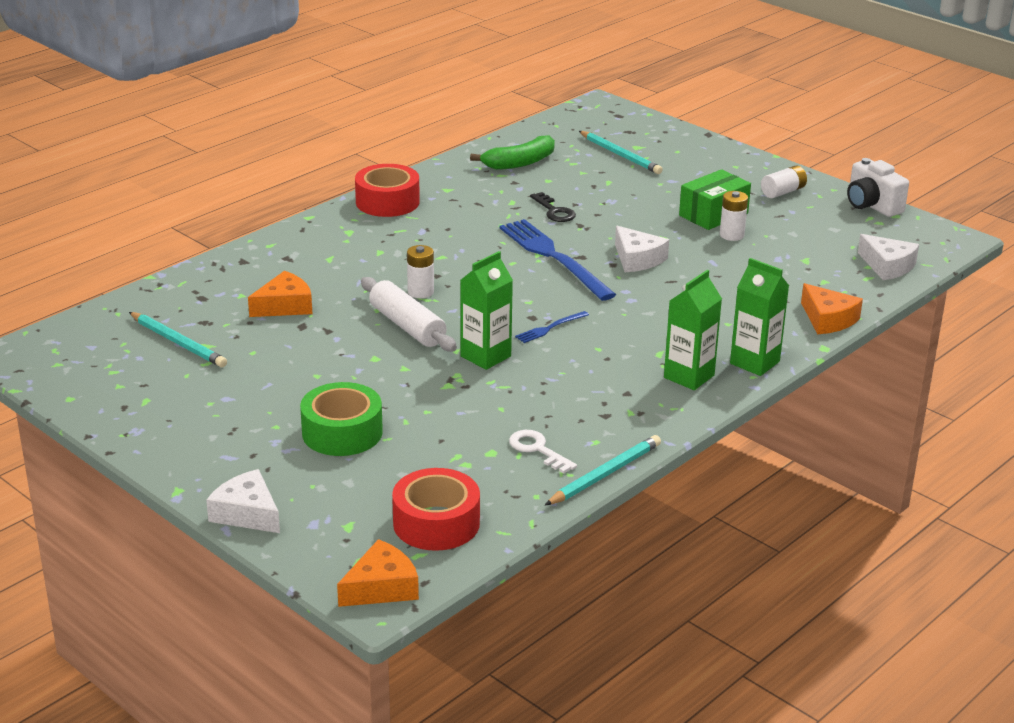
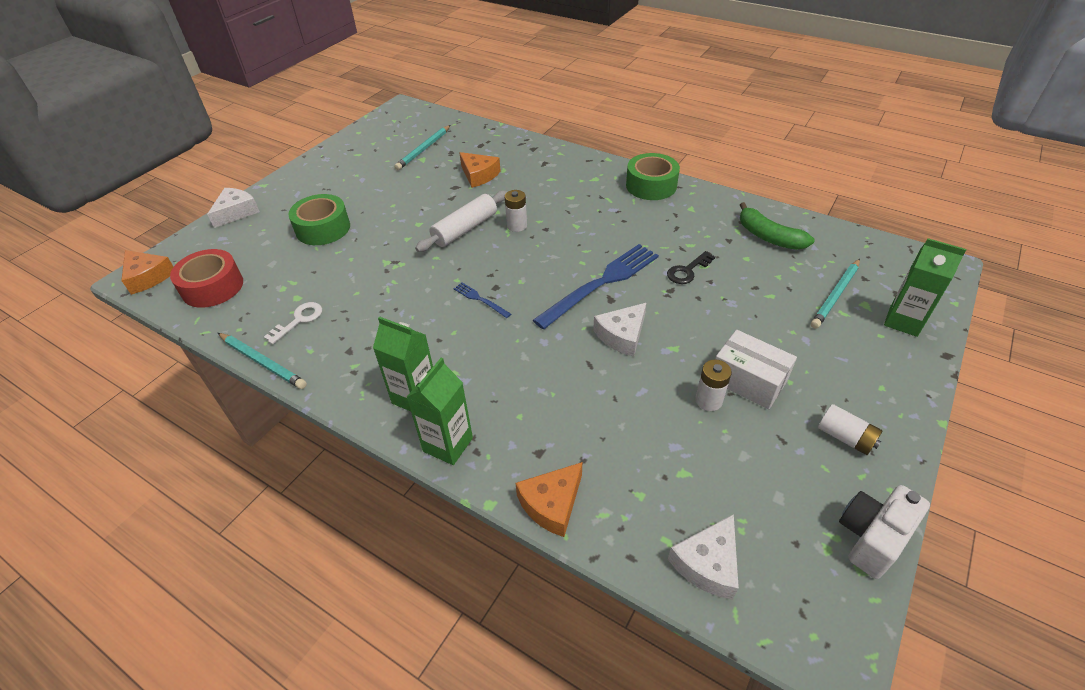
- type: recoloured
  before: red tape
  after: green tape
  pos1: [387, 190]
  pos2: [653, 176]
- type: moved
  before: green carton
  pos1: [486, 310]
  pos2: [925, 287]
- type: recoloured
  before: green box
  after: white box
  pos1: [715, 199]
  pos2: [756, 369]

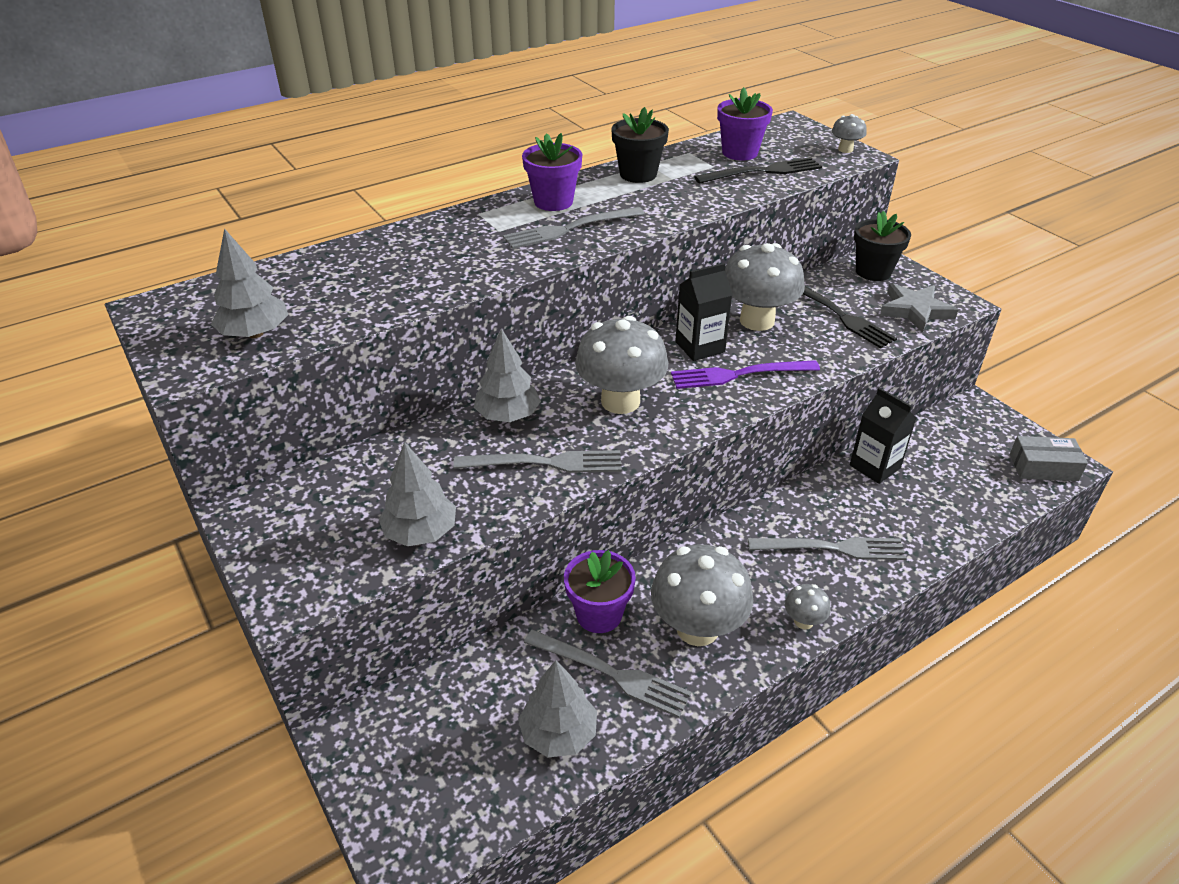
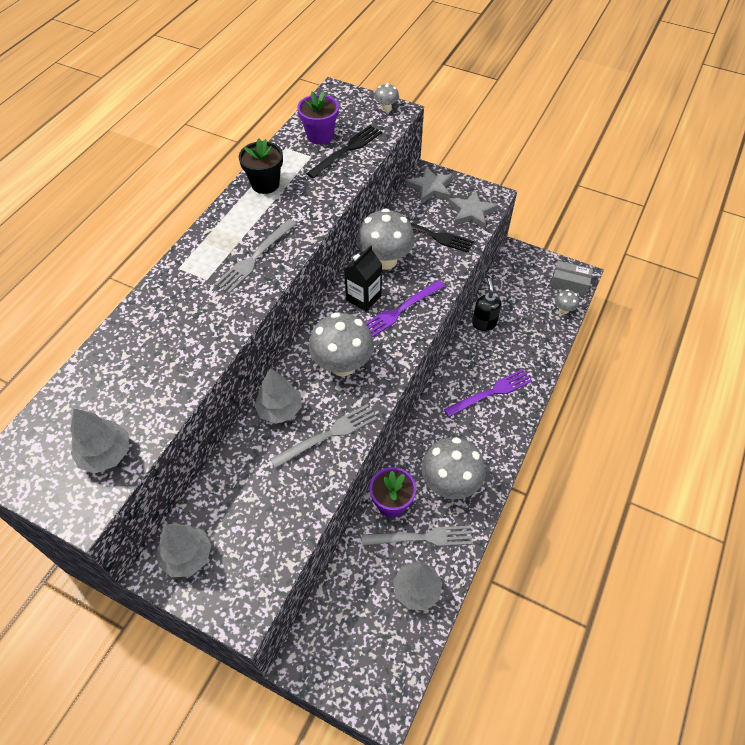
- type: moved
  before: grey tree
  pos1: [417, 494]
  pos2: [184, 550]
- type: removed
  before: purple flower pot
  pos1: [552, 172]
- type: recoloured
  before: grey fork
  after: purple fork
  pos1: [827, 548]
  pos2: [488, 393]
- type: moved
  before: grey mushroom
  pos1: [808, 607]
  pos2: [567, 301]
- type: replaced
  before: black carton
  after: black soap dispenser
  pos1: [883, 435]
  pos2: [487, 304]
- type: replaced
  before: black flower pot
  after: grey star
  pos1: [882, 245]
  pos2: [429, 185]
- type: turned
  before: grey box
  pos1: [1049, 458]
  pos2: [571, 278]
  turn: 45

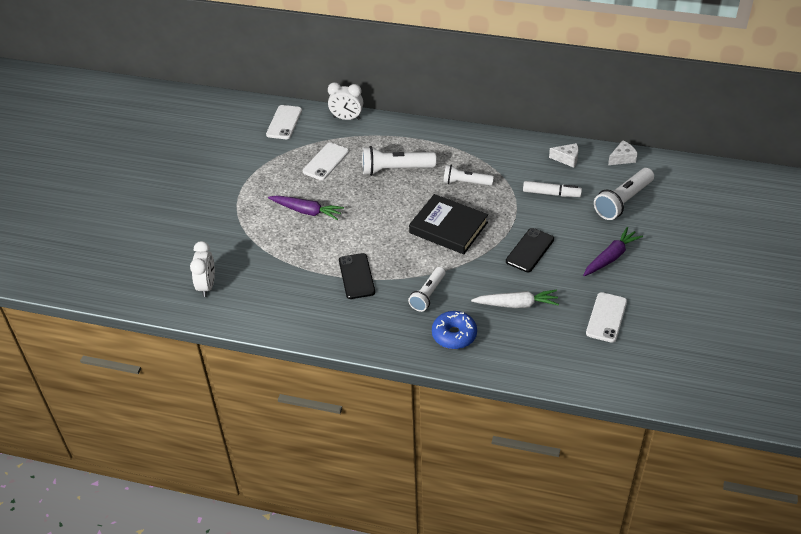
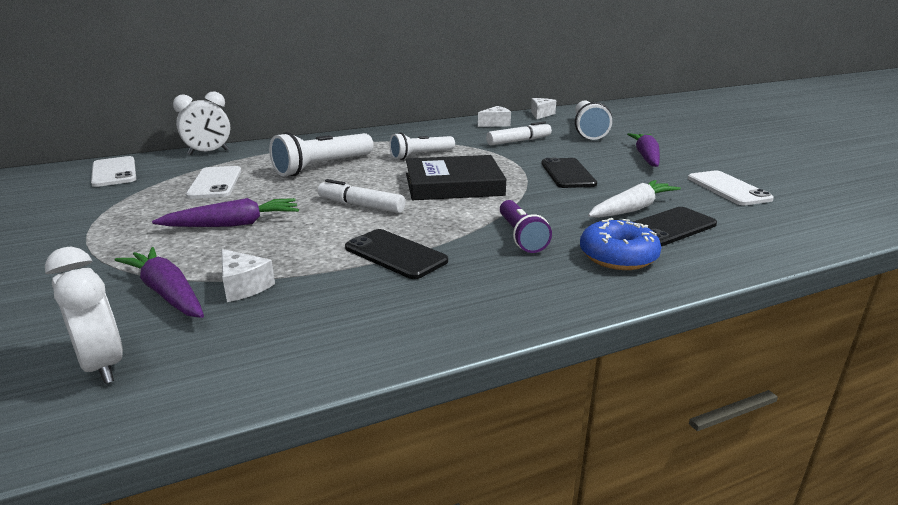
- type: recoloured
  before: white flashlight
  after: purple flashlight
  pos1: [426, 289]
  pos2: [526, 226]
- type: added
  after: purple carrot
  pos2: [159, 282]
- type: added
  after: white cheese
  pos2: [248, 275]
- type: added
  after: white marker
  pos2: [361, 196]
- type: added
  after: black phone
  pos2: [675, 226]

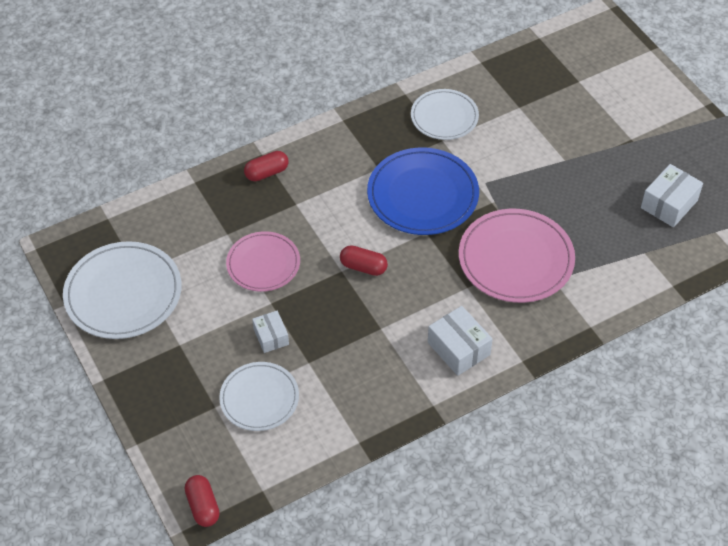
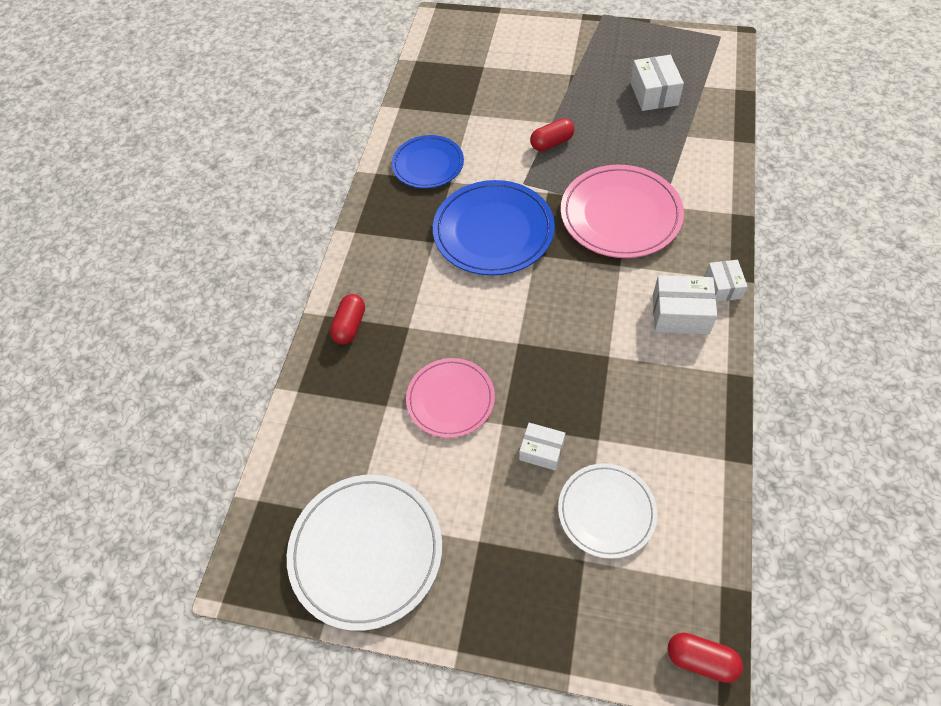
- type: moved
  before: red capsule
  pos1: [364, 260]
  pos2: [552, 134]
- type: recoloured
  before: white plate
  after: blue plate
  pos1: [445, 114]
  pos2: [428, 161]
- type: added
  after: white box
  pos2: [726, 281]

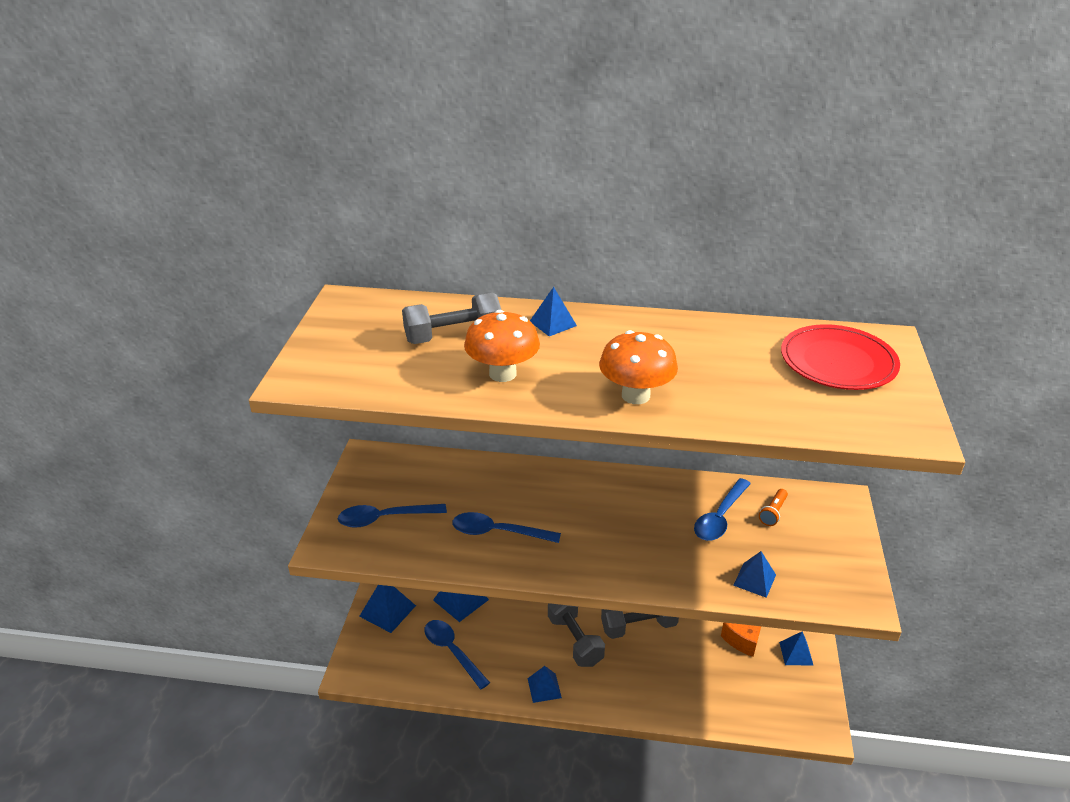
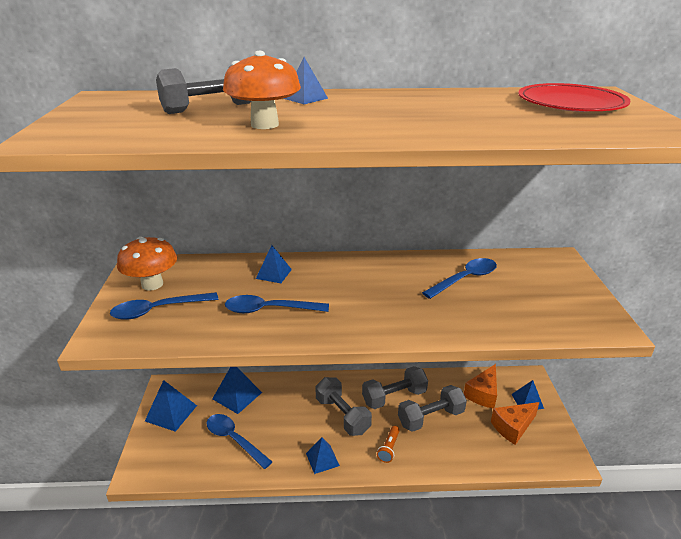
- type: moved
  before: orange mushroom
  pos1: [638, 367]
  pos2: [147, 263]
- type: turned
  before: blue spoon
  pos1: [722, 509]
  pos2: [459, 278]
  turn: -150
- type: moved
  before: blue pyramid
  pos1: [754, 574]
  pos2: [274, 264]
- type: moved
  before: orange flashlight
  pos1: [773, 507]
  pos2: [388, 444]
- type: added
  after: grey dumbbell
  pos2: [432, 408]
- type: added
  after: orange cheese
  pos2: [515, 423]

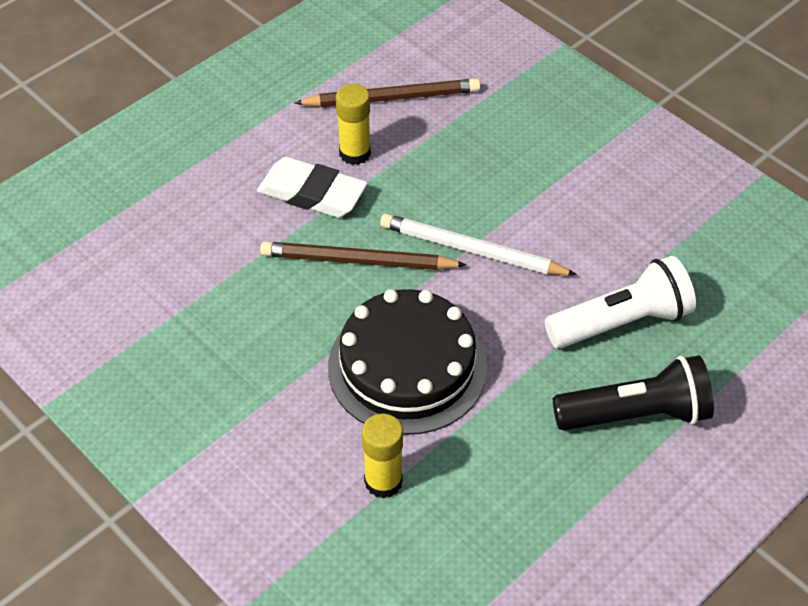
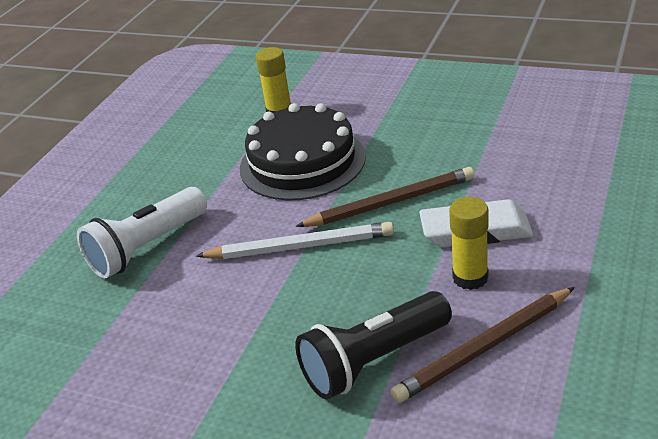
- type: moved
  before: black flashlight
  pos1: [633, 393]
  pos2: [373, 345]

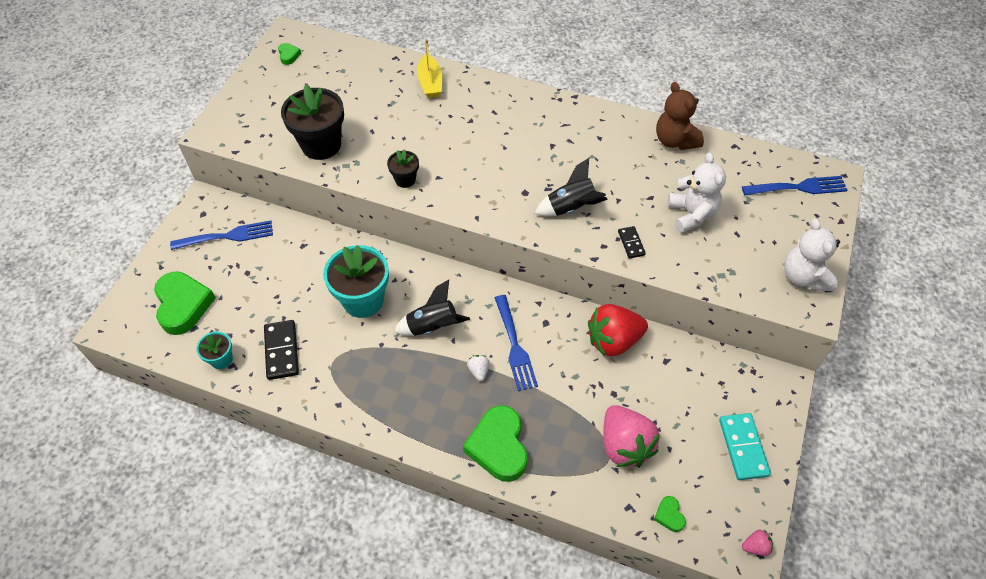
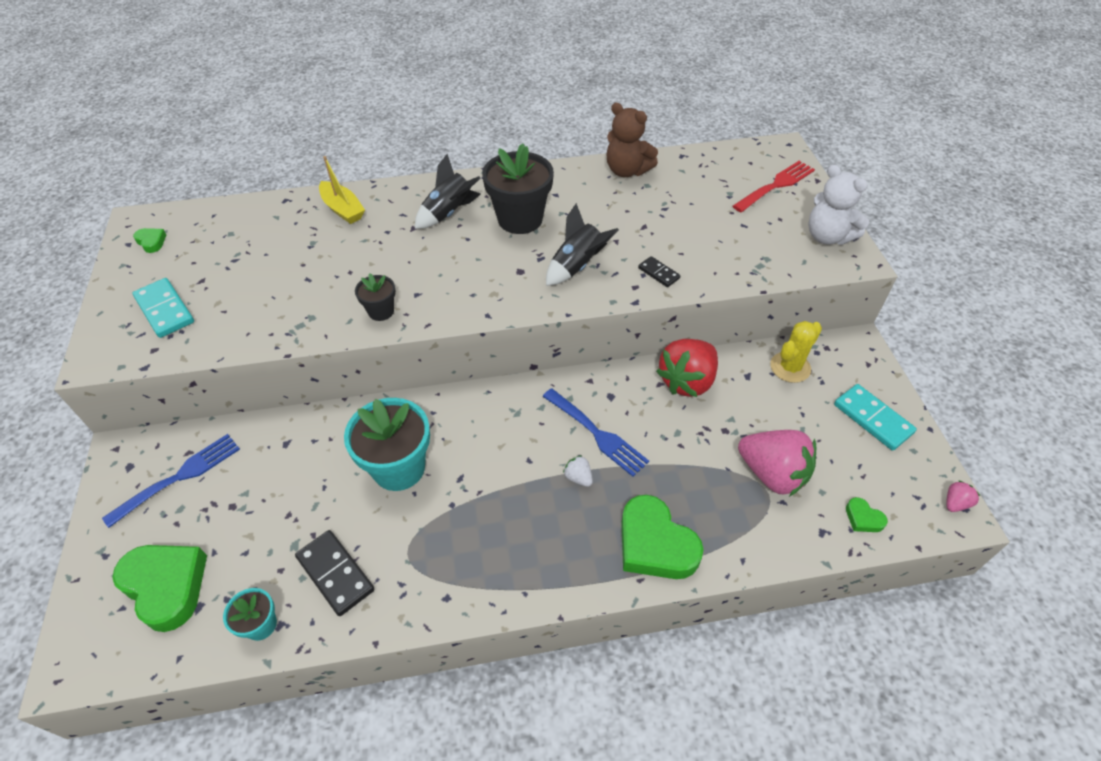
- type: moved
  before: black flower pot
  pos1: [312, 122]
  pos2: [518, 188]
- type: moved
  before: black rocket
  pos1: [432, 308]
  pos2: [448, 191]
- type: removed
  before: white teddy bear
  pos1: [696, 192]
- type: removed
  before: blue fork
  pos1: [795, 185]
- type: added
  after: turquoise domino
  pos2: [163, 308]
- type: added
  after: red fork
  pos2: [773, 186]
- type: added
  after: yellow cactus
  pos2: [796, 352]

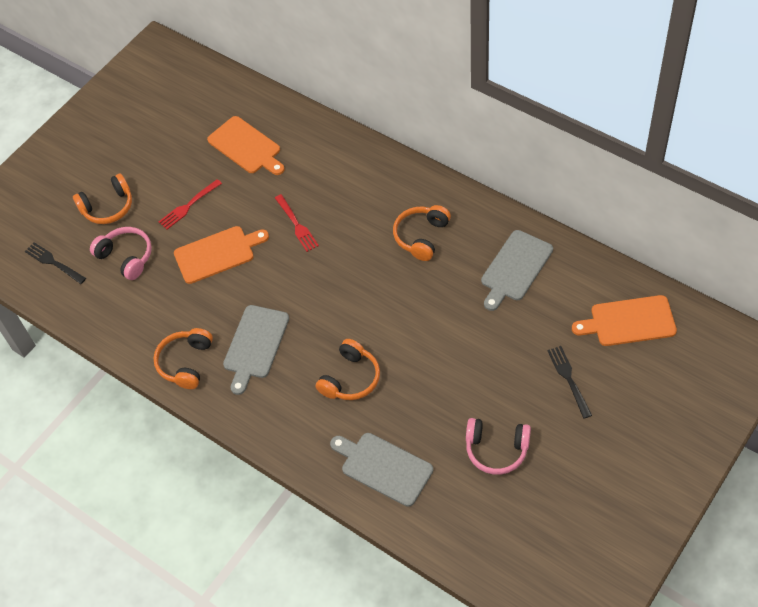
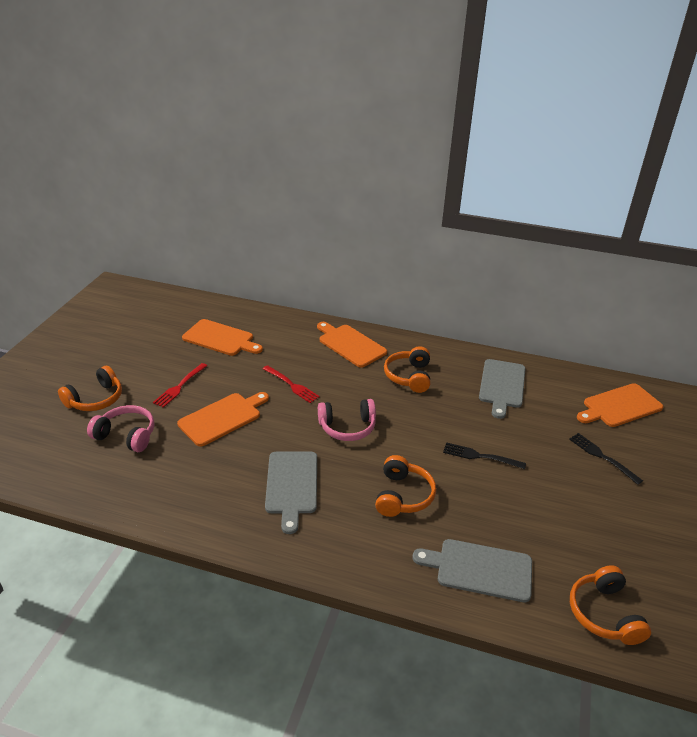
- type: moved
  before: black fork
  pos1: [55, 263]
  pos2: [484, 455]
- type: moved
  before: orange headphones
  pos1: [183, 358]
  pos2: [610, 605]
- type: moved
  before: pink headphones
  pos1: [498, 446]
  pos2: [347, 420]
- type: added
  after: orange cutting board
  pos2: [352, 345]

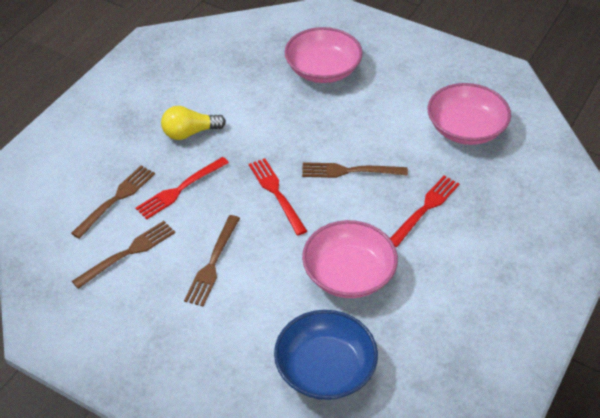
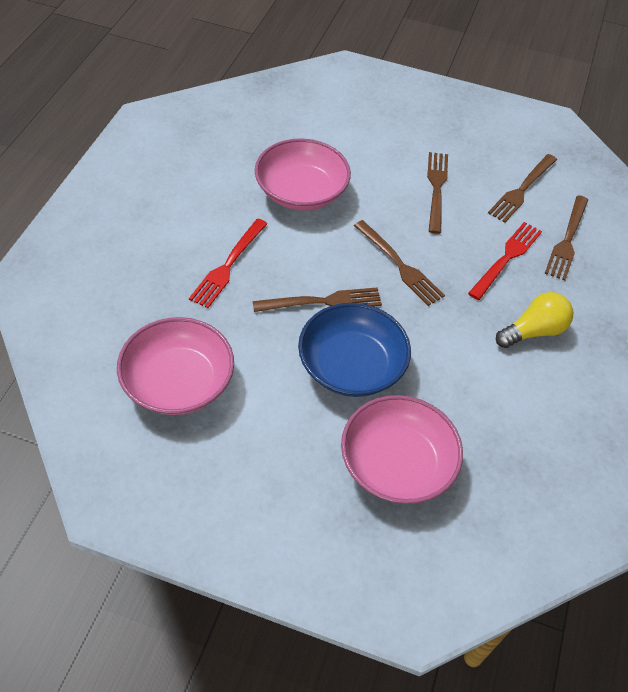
- type: recoloured
  before: red fork
  after: brown fork
  pos1: [278, 196]
  pos2: [399, 263]
- type: moved
  before: blue bowl
  pos1: [326, 355]
  pos2: [354, 350]

